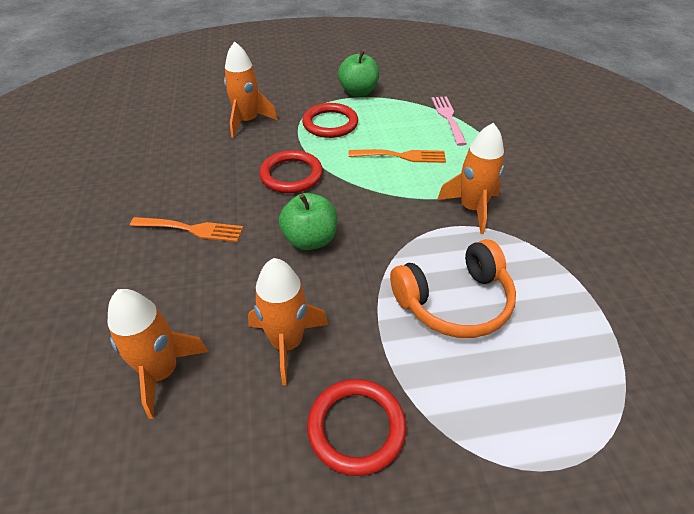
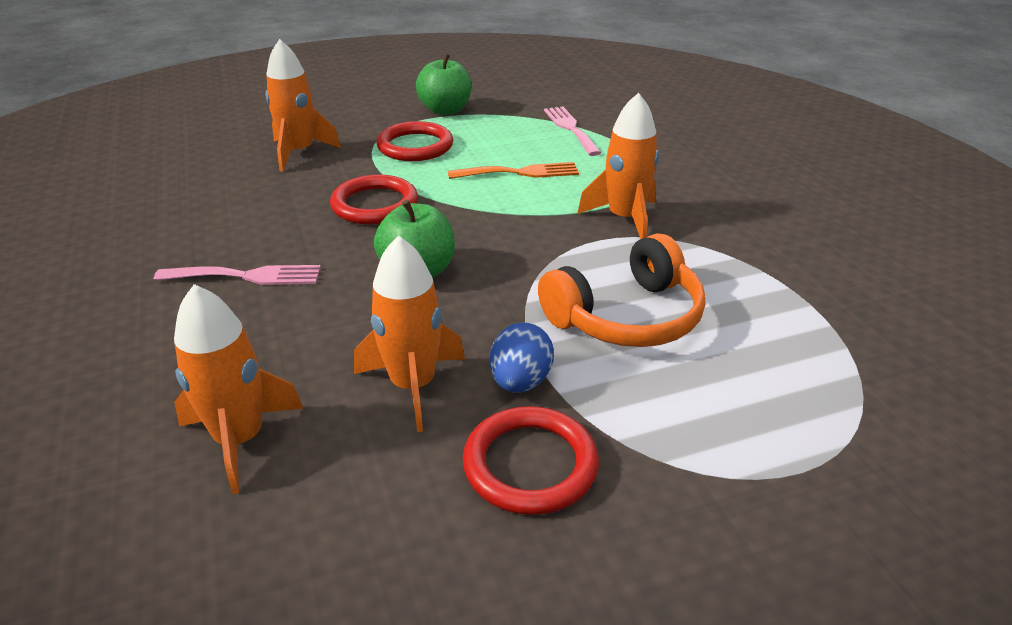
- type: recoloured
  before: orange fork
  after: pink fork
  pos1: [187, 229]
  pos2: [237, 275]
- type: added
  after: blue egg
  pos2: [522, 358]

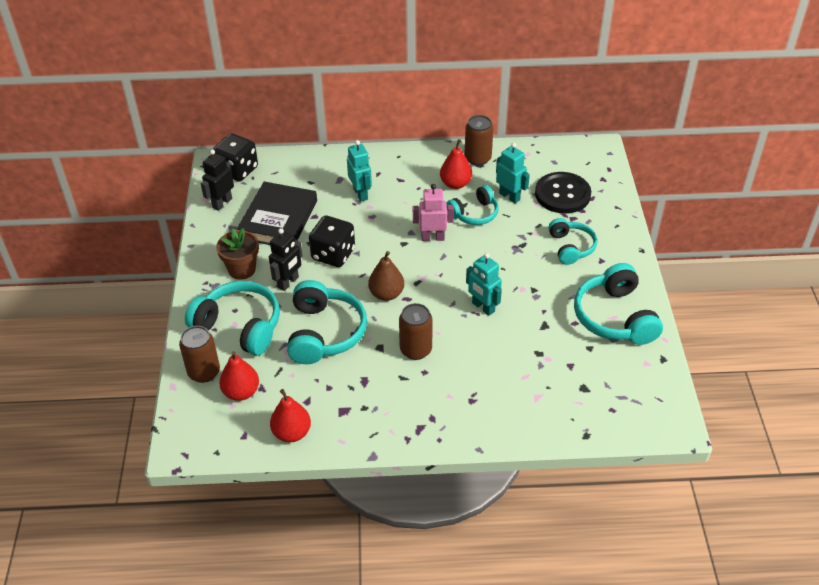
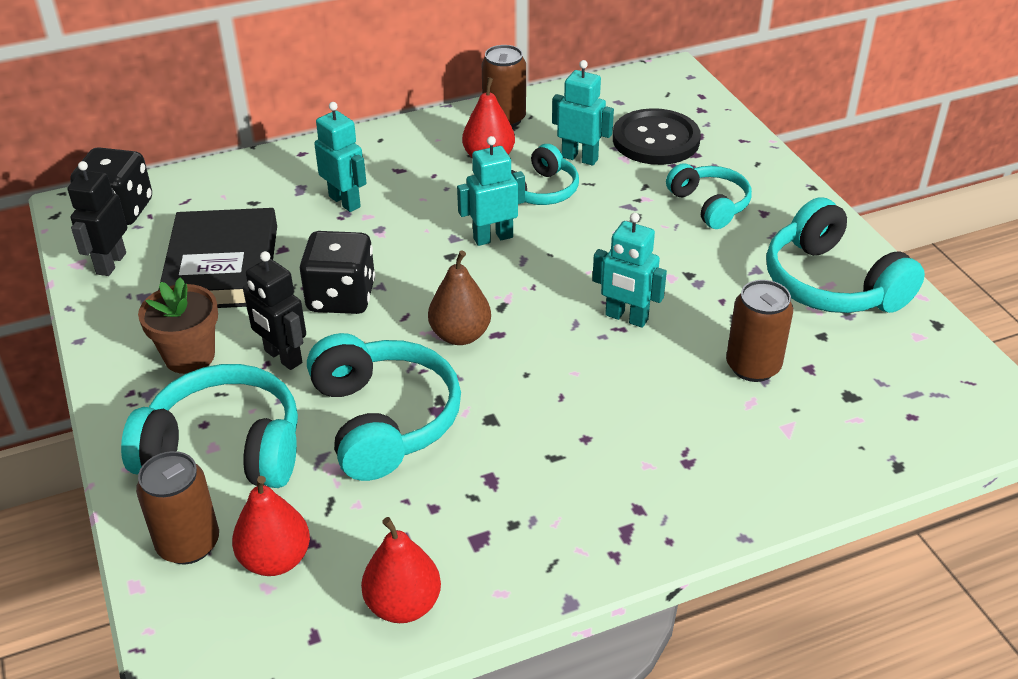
- type: turned
  before: black robot
  pos1: [286, 259]
  pos2: [274, 310]
  turn: 120
- type: moved
  before: brown can
  pos1: [416, 331]
  pos2: [759, 331]
- type: recoloured
  before: pink robot
  after: turquoise robot
  pos1: [433, 212]
  pos2: [491, 191]

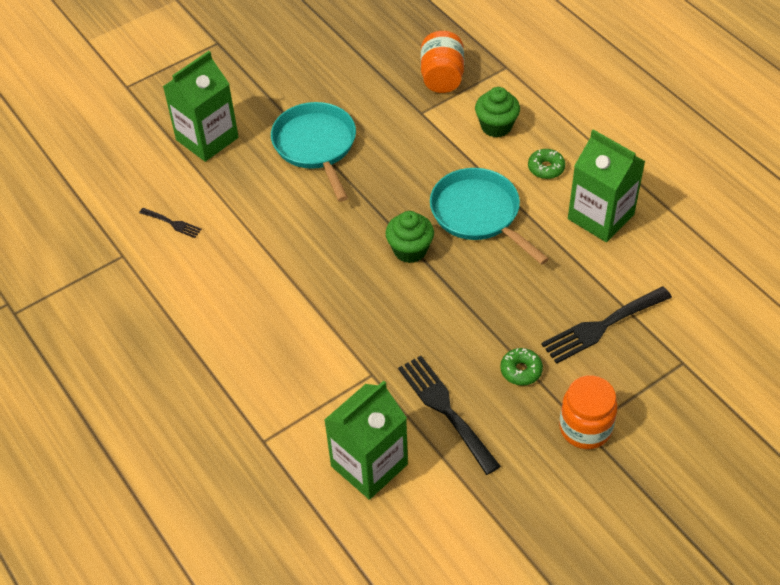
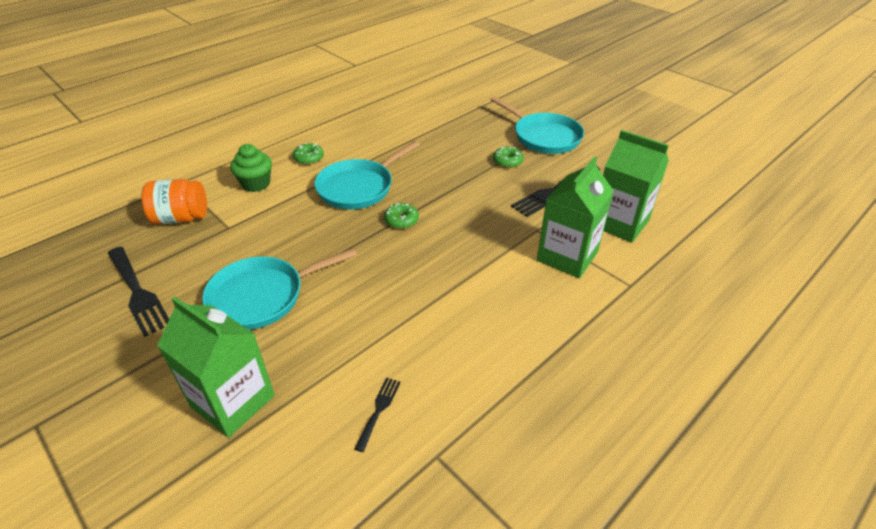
- type: replaced
  before: green cupcake
  after: green donut
  pos1: [409, 237]
  pos2: [401, 216]
- type: moved
  before: black fork
  pos1: [606, 325]
  pos2: [138, 292]
- type: replaced
  before: orange jar
  after: turquoise pan
  pos1: [588, 412]
  pos2: [537, 125]
- type: moved
  before: green carton
  pos1: [606, 185]
  pos2: [575, 217]

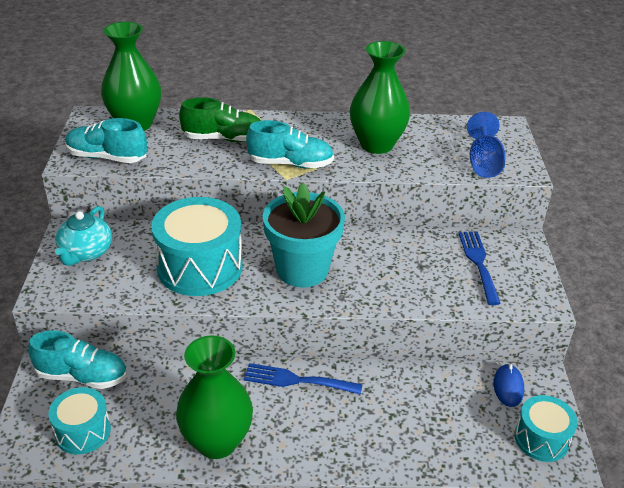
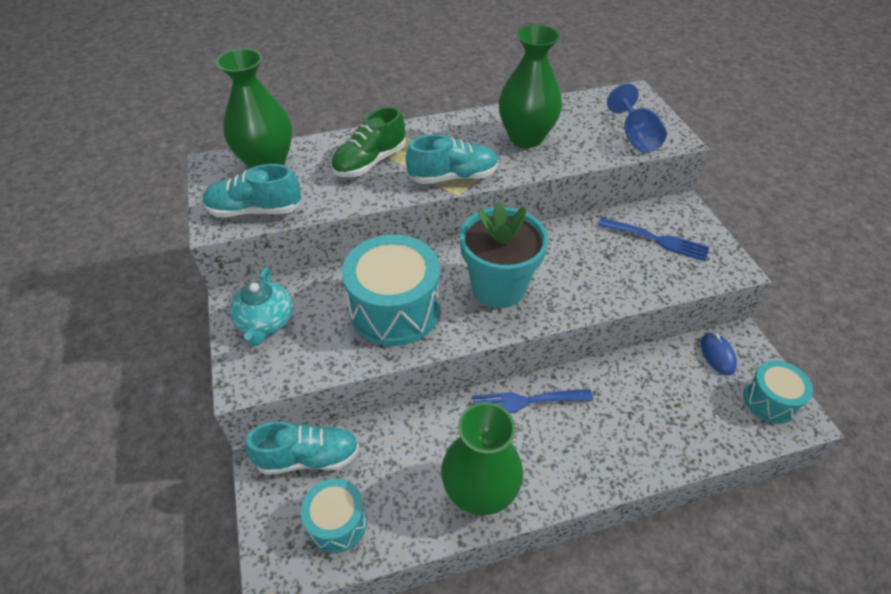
- type: turned
  before: green shoe
  pos1: [220, 119]
  pos2: [368, 142]
  turn: 150
- type: turned
  before: blue fork
  pos1: [479, 268]
  pos2: [653, 239]
  turn: 135

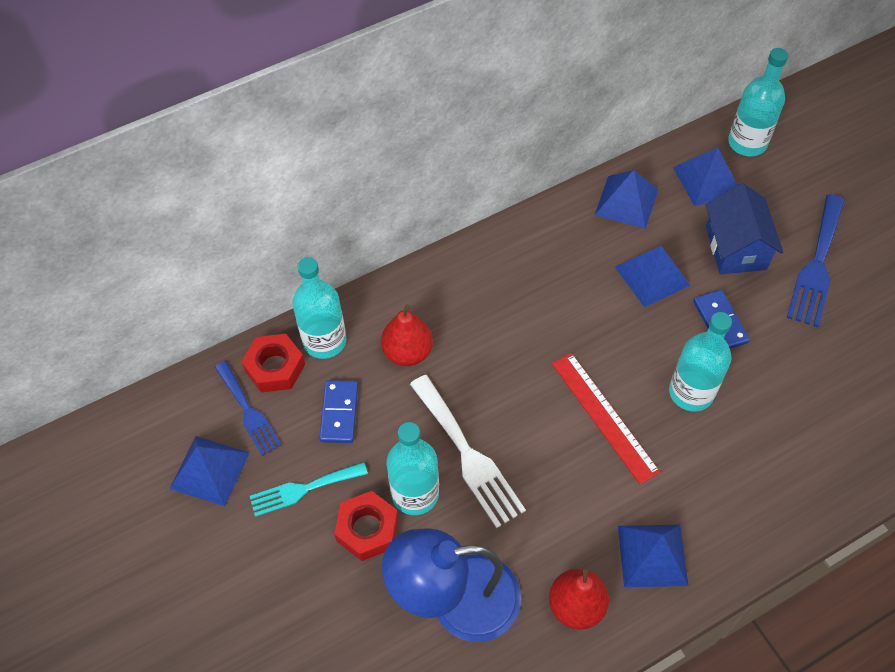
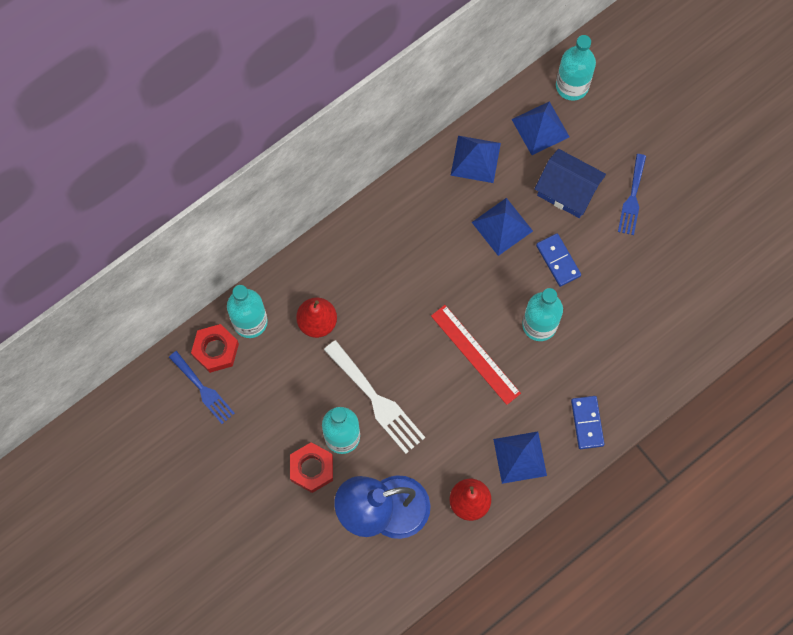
- type: removed
  before: blue pyramid
  pos1: [209, 471]
- type: removed
  before: turquoise fork
  pos1: [309, 489]
- type: moved
  before: blue domino
  pos1: [338, 411]
  pos2: [587, 422]
- type: turned
  before: blue house
  pos1: [744, 228]
  pos2: [570, 183]
  turn: -45
- type: resized
  before: blue fork
  pos1: [816, 260]
  pos2: [632, 194]
  scale: 0.66

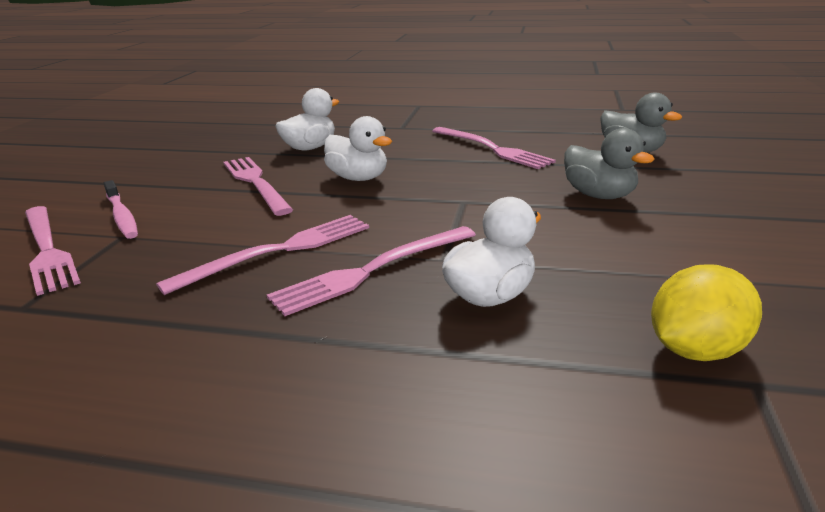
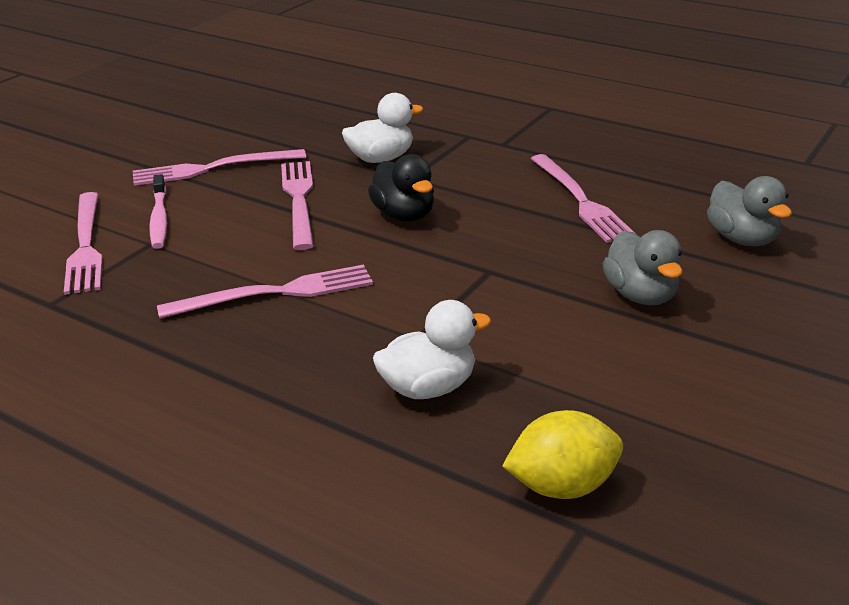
- type: moved
  before: pink fork
  pos1: [371, 271]
  pos2: [219, 167]
- type: recoloured
  before: white duck
  after: black duck
  pos1: [358, 148]
  pos2: [401, 188]

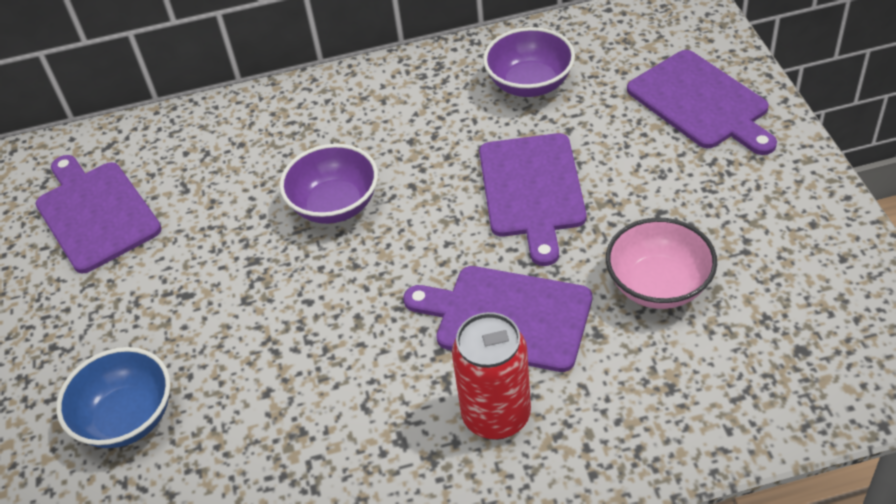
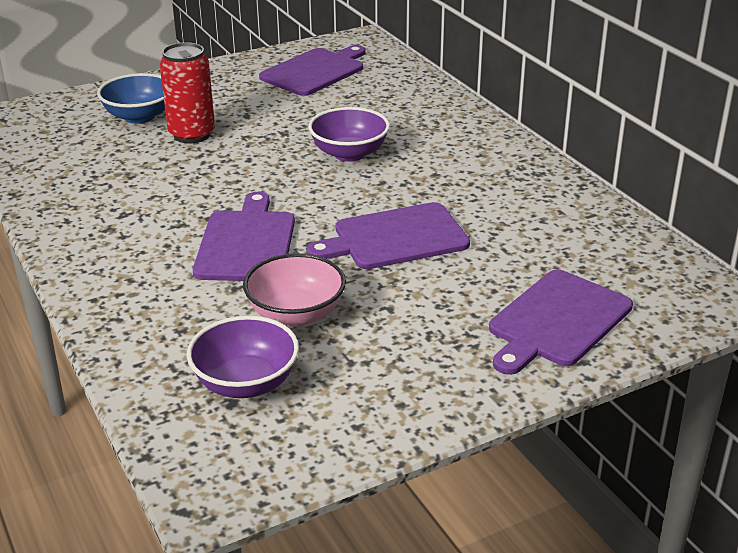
- type: moved
  before: red can
  pos1: [491, 376]
  pos2: [187, 93]
- type: moved
  before: purple bowl
  pos1: [529, 62]
  pos2: [243, 357]

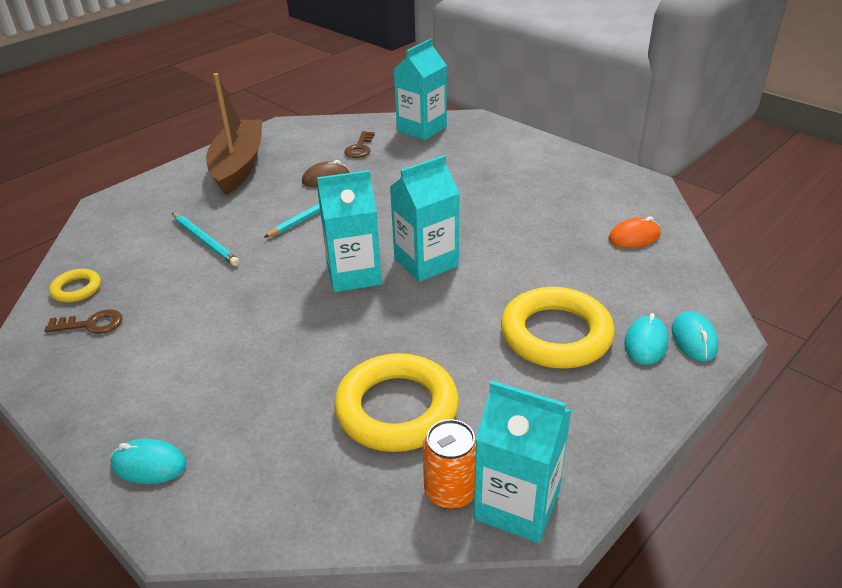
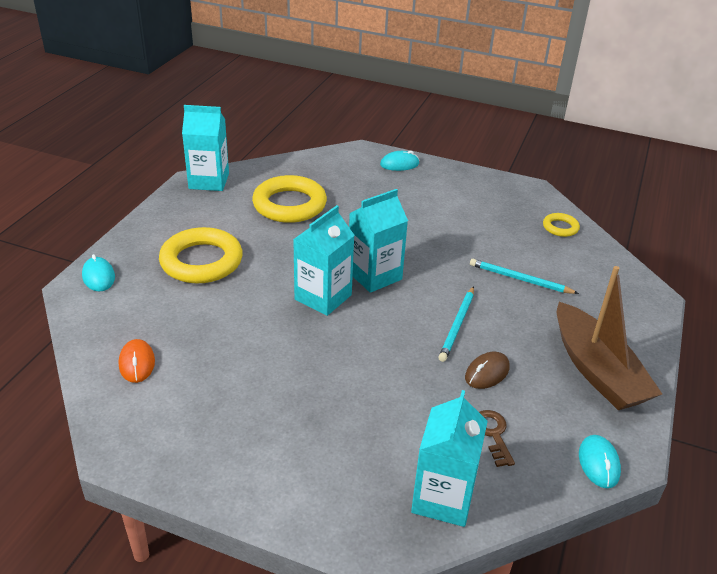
- type: removed
  before: brown key
  pos1: [83, 321]
- type: removed
  before: orange can
  pos1: [449, 464]
- type: turned
  before: orange mouse
  pos1: [635, 232]
  pos2: [137, 361]
  turn: -60
- type: moved
  before: turquoise mouse
  pos1: [646, 339]
  pos2: [600, 461]

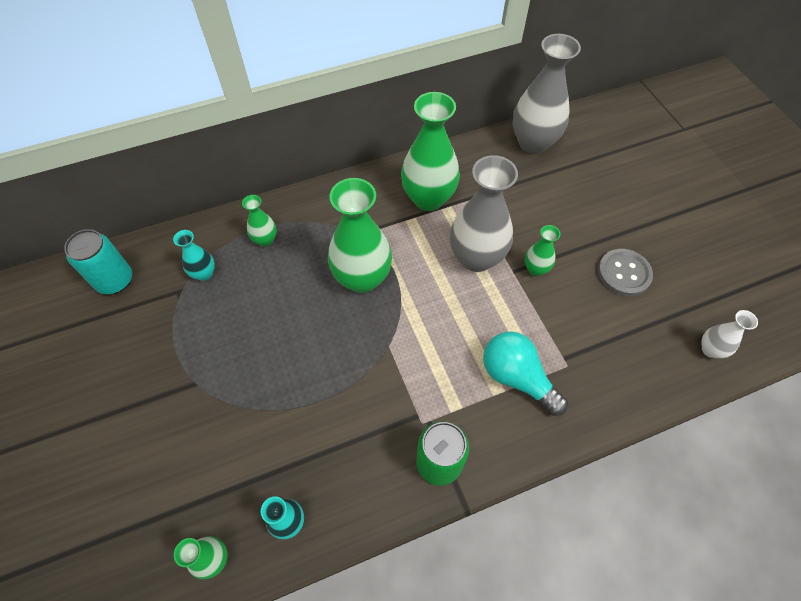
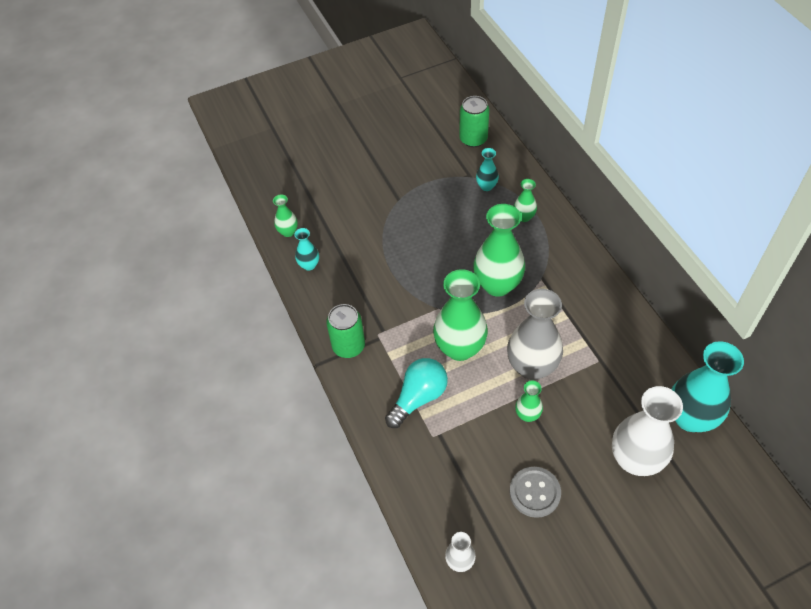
- type: recoloured
  before: turquoise can
  after: green can
  pos1: [98, 261]
  pos2: [474, 121]
- type: moved
  before: green vase
  pos1: [430, 151]
  pos2: [460, 315]
- type: recoloured
  before: grey vase
  after: turquoise vase
  pos1: [547, 94]
  pos2: [707, 386]
- type: added
  after: white vase
  pos2: [647, 431]

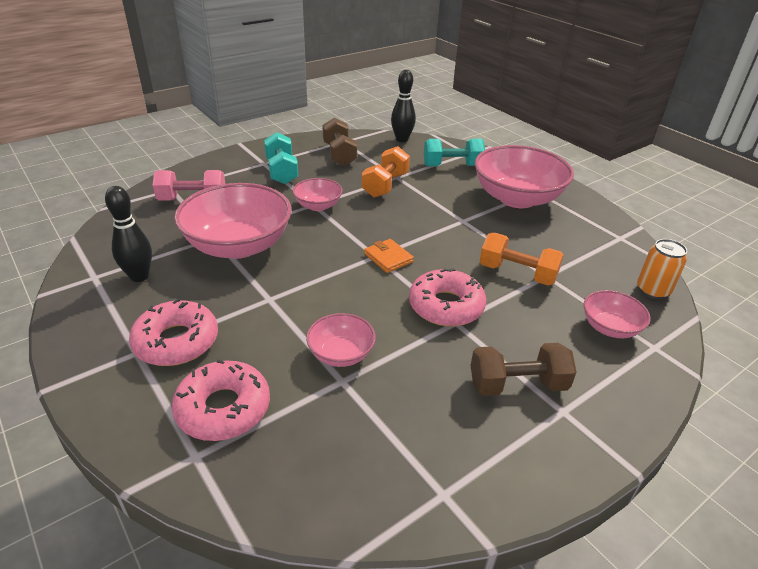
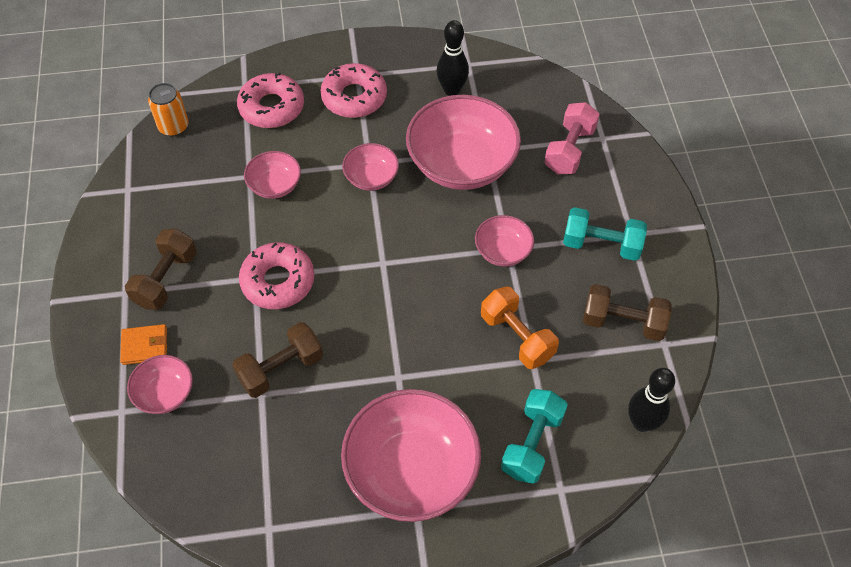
- type: moved
  before: orange wallet
  pos1: [389, 256]
  pos2: [143, 344]
- type: recoloured
  before: orange dumbbell
  after: brown dumbbell
  pos1: [522, 259]
  pos2: [277, 360]
- type: moved
  before: orange can
  pos1: [662, 269]
  pos2: [168, 110]
- type: added
  after: pink bowl
  pos2: [370, 167]

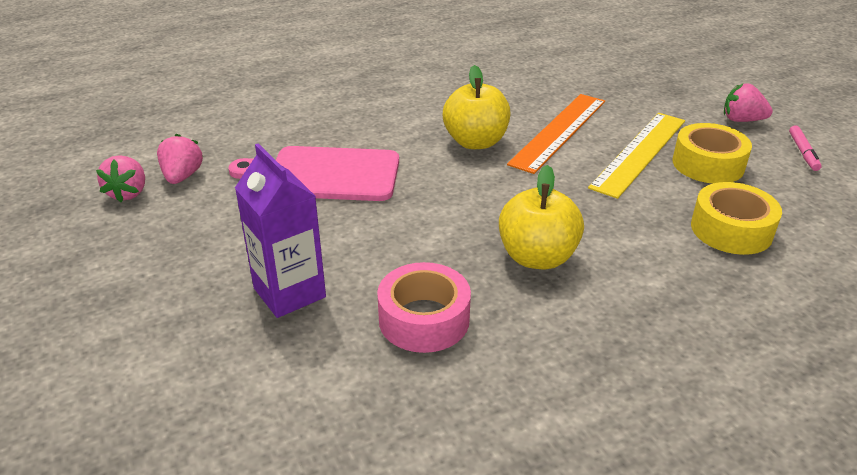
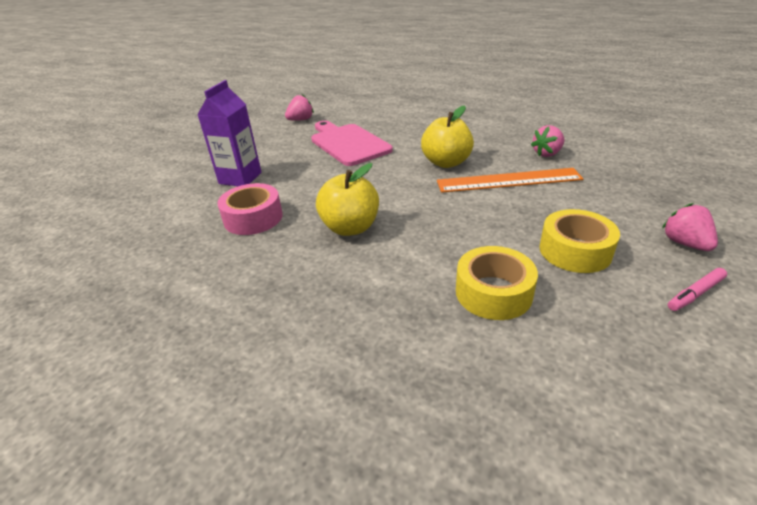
- type: moved
  before: pink strawberry
  pos1: [120, 178]
  pos2: [548, 141]
- type: removed
  before: yellow ruler
  pos1: [636, 156]

